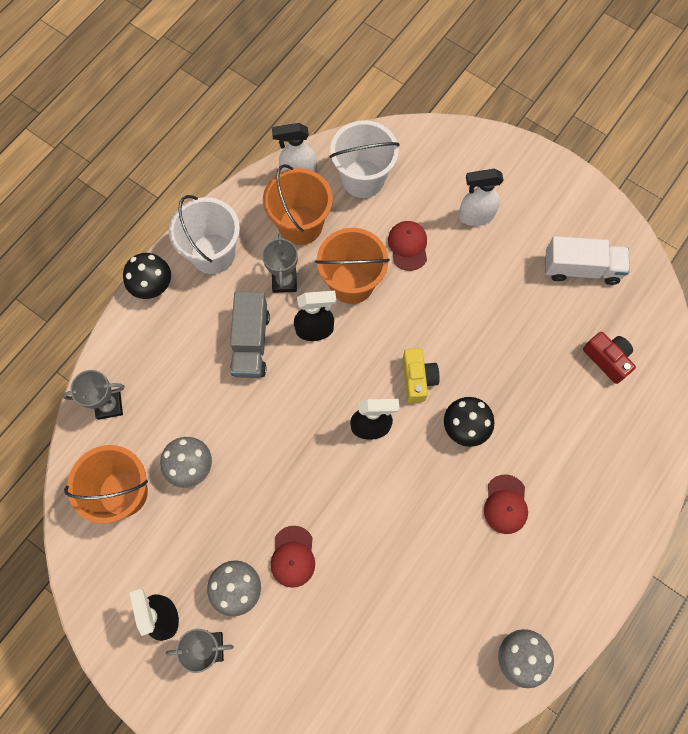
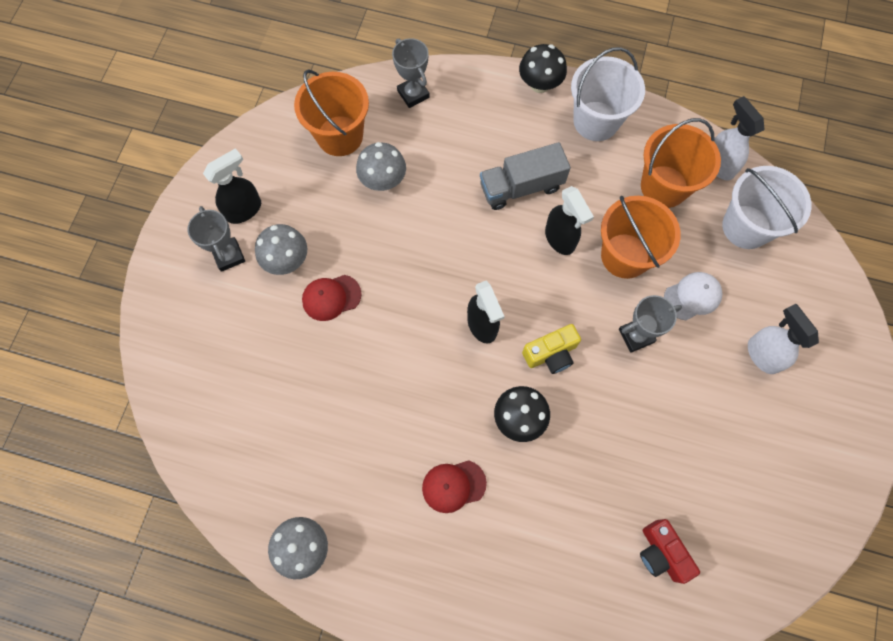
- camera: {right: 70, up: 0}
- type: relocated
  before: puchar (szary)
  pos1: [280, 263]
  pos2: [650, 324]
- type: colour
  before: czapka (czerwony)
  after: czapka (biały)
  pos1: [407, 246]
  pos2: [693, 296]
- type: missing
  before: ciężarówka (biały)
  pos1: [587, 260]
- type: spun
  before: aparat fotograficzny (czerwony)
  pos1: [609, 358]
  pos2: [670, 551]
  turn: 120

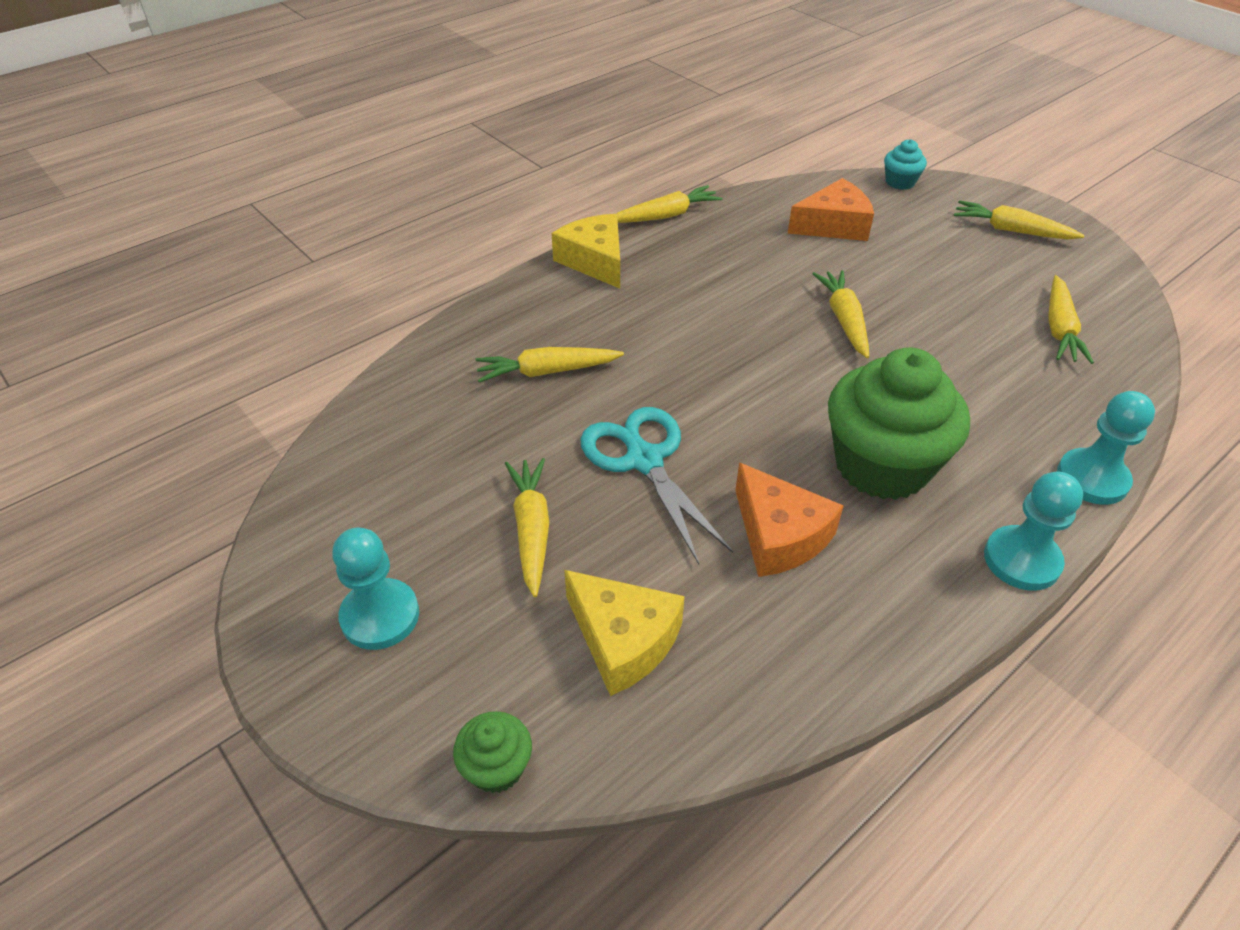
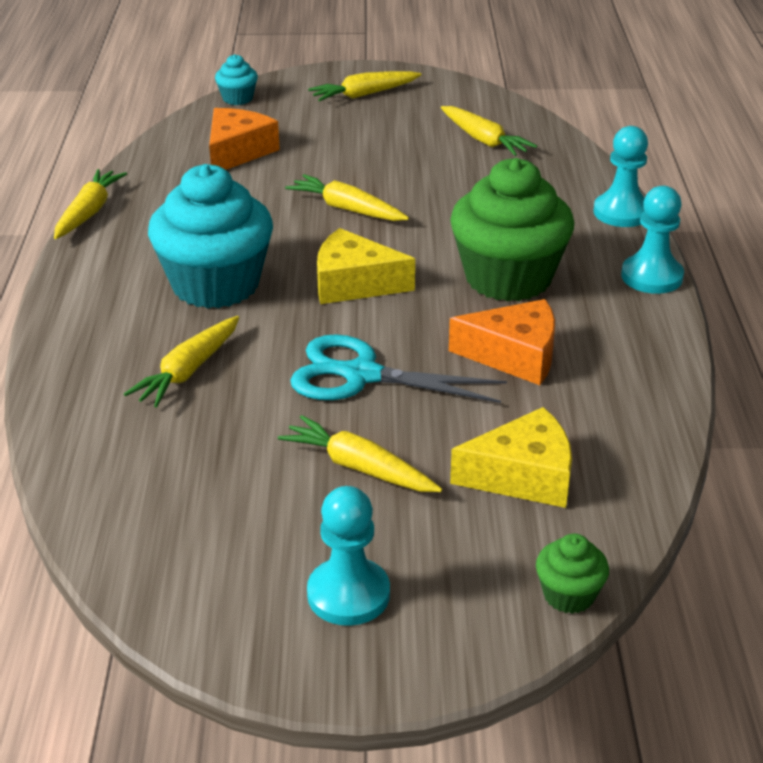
- camera: {right: -50, up: -10}
- type: relocated
  before: ser (żółty)
  pos1: [586, 251]
  pos2: [366, 266]
- type: appeared
  after: muffinka (turkusowy)
  pos2: [210, 236]

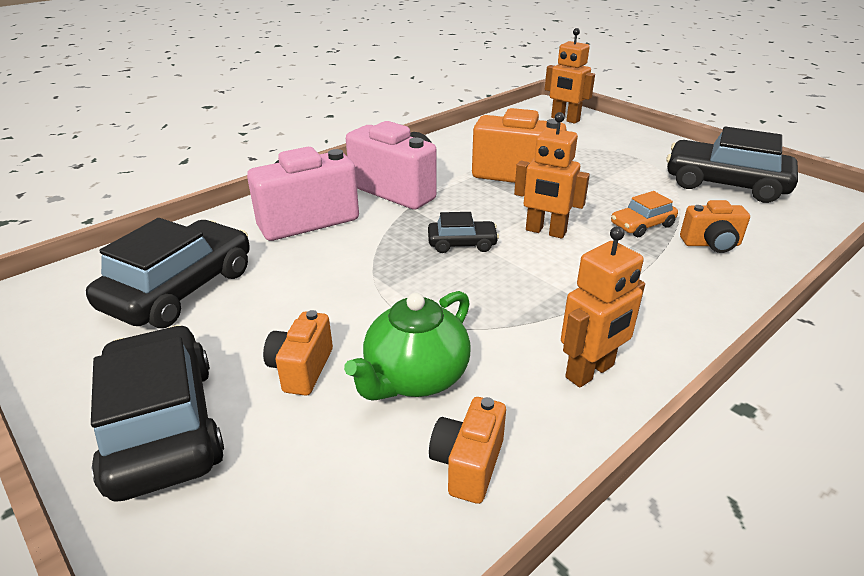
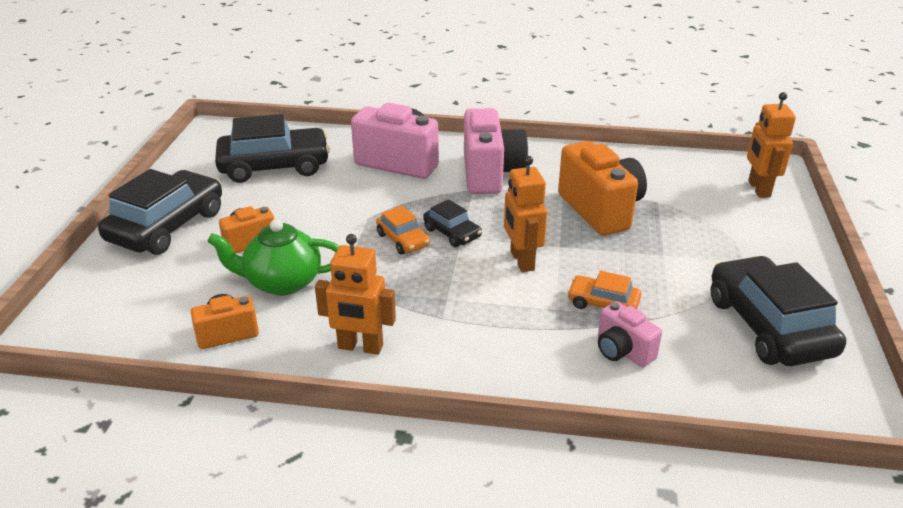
- camera: {right: 50, up: 0}
- type: colour
  before: aparat fotograficzny (pomarańczowy)
  after: aparat fotograficzny (różowy)
  pos1: [715, 226]
  pos2: [630, 334]
- type: appeared
  after: samochód (pomarańczowy)
  pos2: [403, 230]

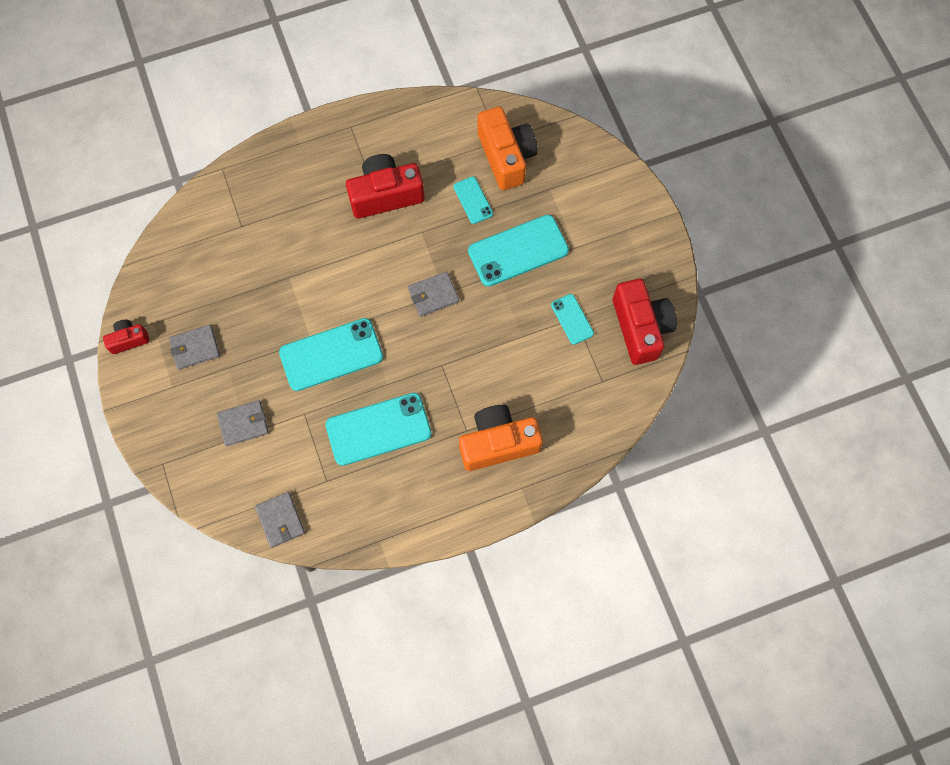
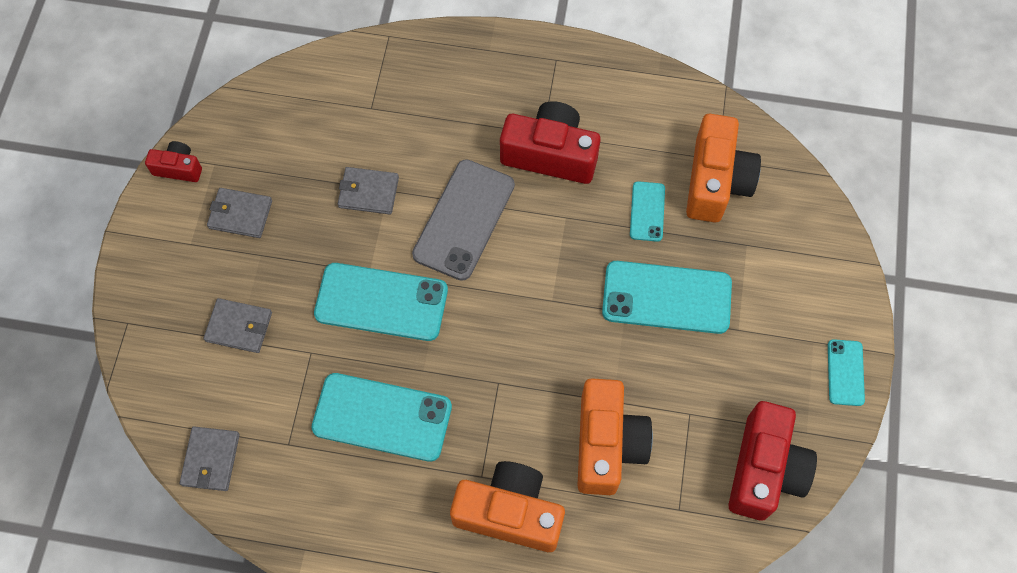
- camera: {right: 30, up: -5}
- type: relocated
  before: portfel (szary)
  pos1: [433, 294]
  pos2: [368, 190]
- type: relocated
  before: telefon (turkusowy)
  pos1: [572, 319]
  pos2: [846, 372]
- type: appeared
  after: telefon (szary)
  pos2: [463, 220]
- type: appeared
  after: aparat fotograficzny (pomarańczowy)
  pos2: [615, 436]

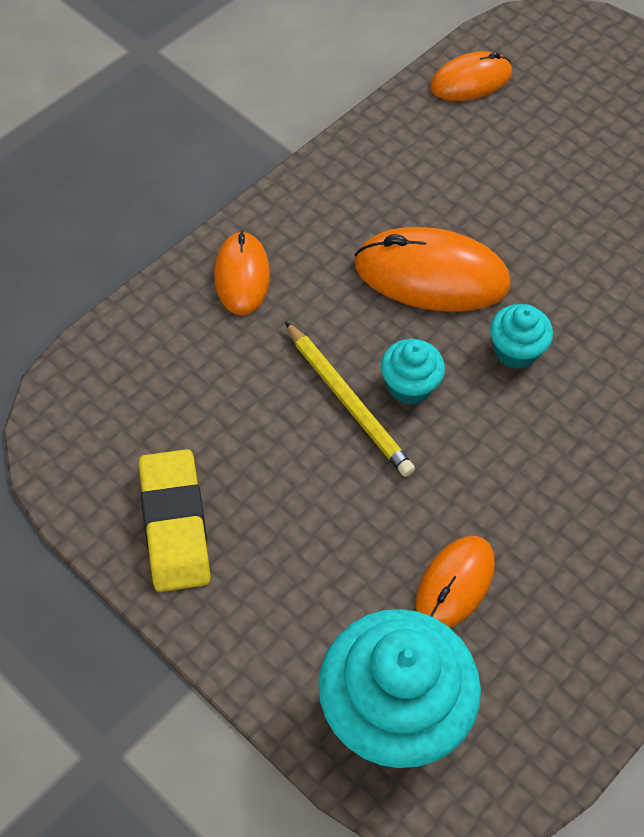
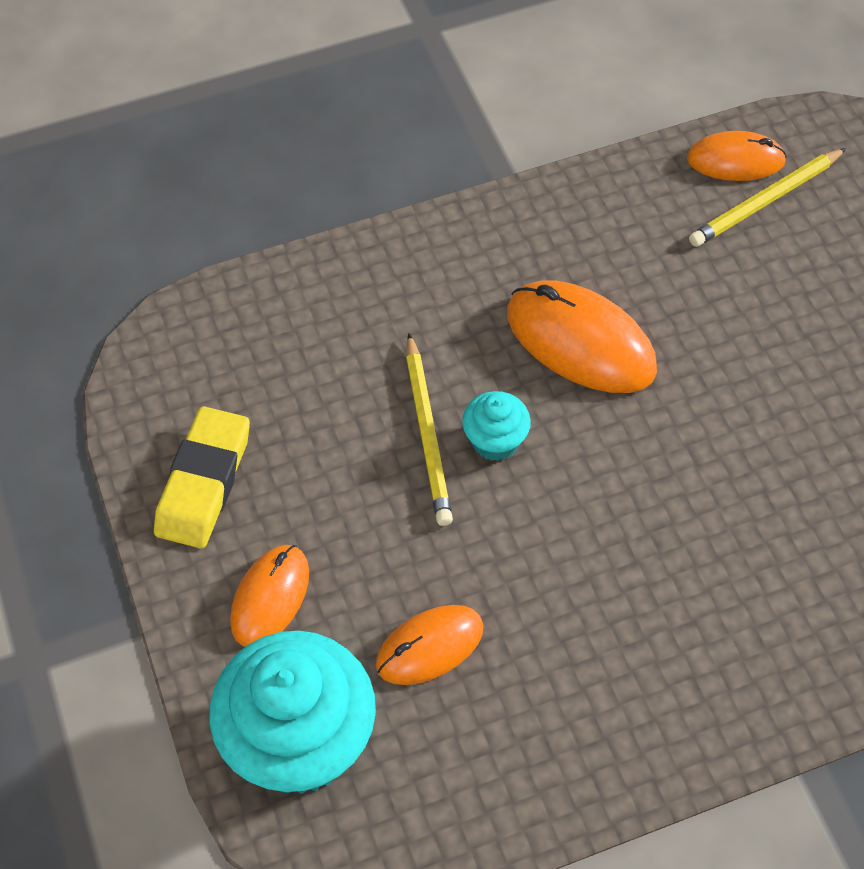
- camera: {right: 30, up: 0}
- type: relocated
  before: myszka (pomarańczowy)
  pos1: [242, 273]
  pos2: [269, 596]
- type: missing
  before: muffinka (turkusowy)
  pos1: [521, 336]
- type: appeared
  after: ołówek (żółty)
  pos2: [768, 197]

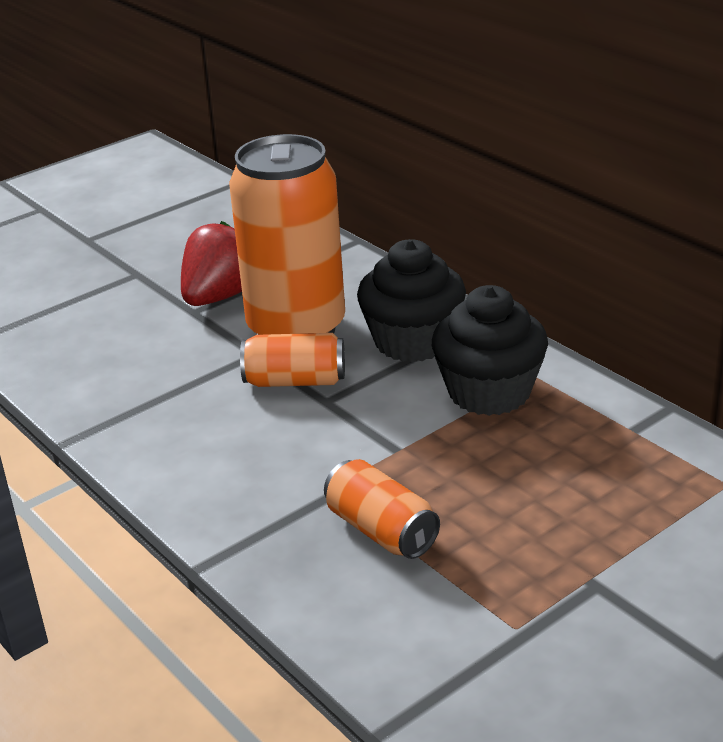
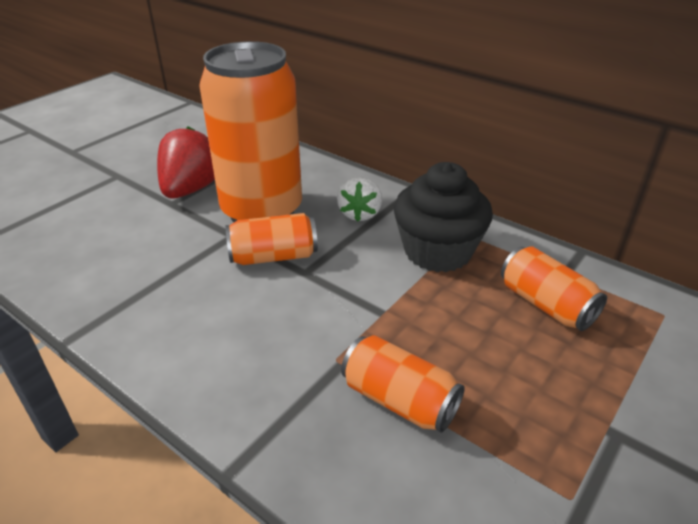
- camera: {right: -15, up: 5}
- type: exchanged
  before: muffinka (czarny)
  after: truskawka (biały)
  pos1: [411, 300]
  pos2: [359, 199]
- type: appeared
  after: puszka (pomarańczowy)
  pos2: [554, 288]

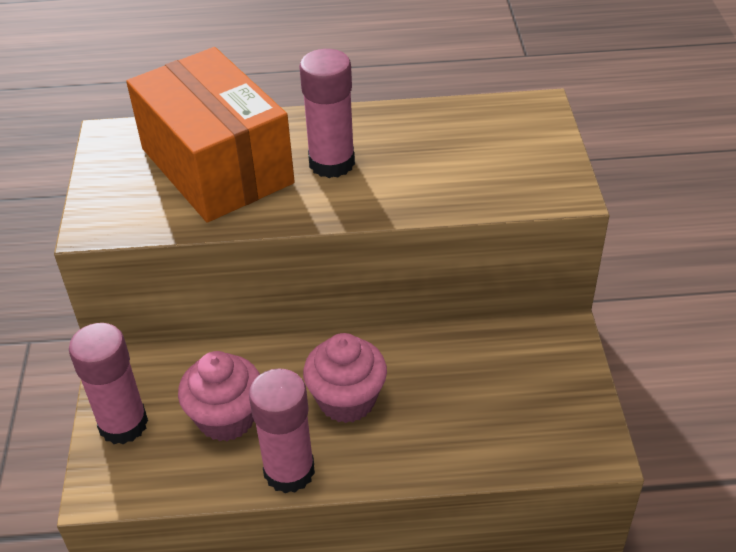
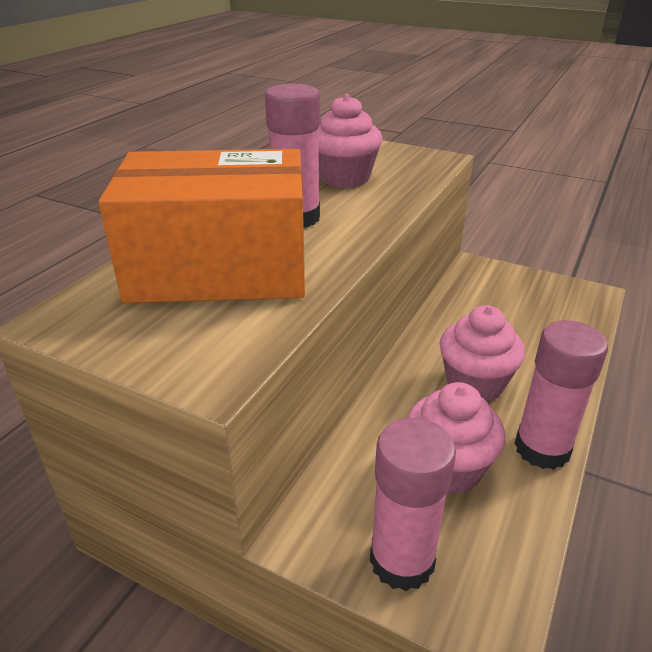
- camera: {right: -60, up: -10}
- type: appeared
  after: muffinka (różowy)
  pos2: [350, 141]

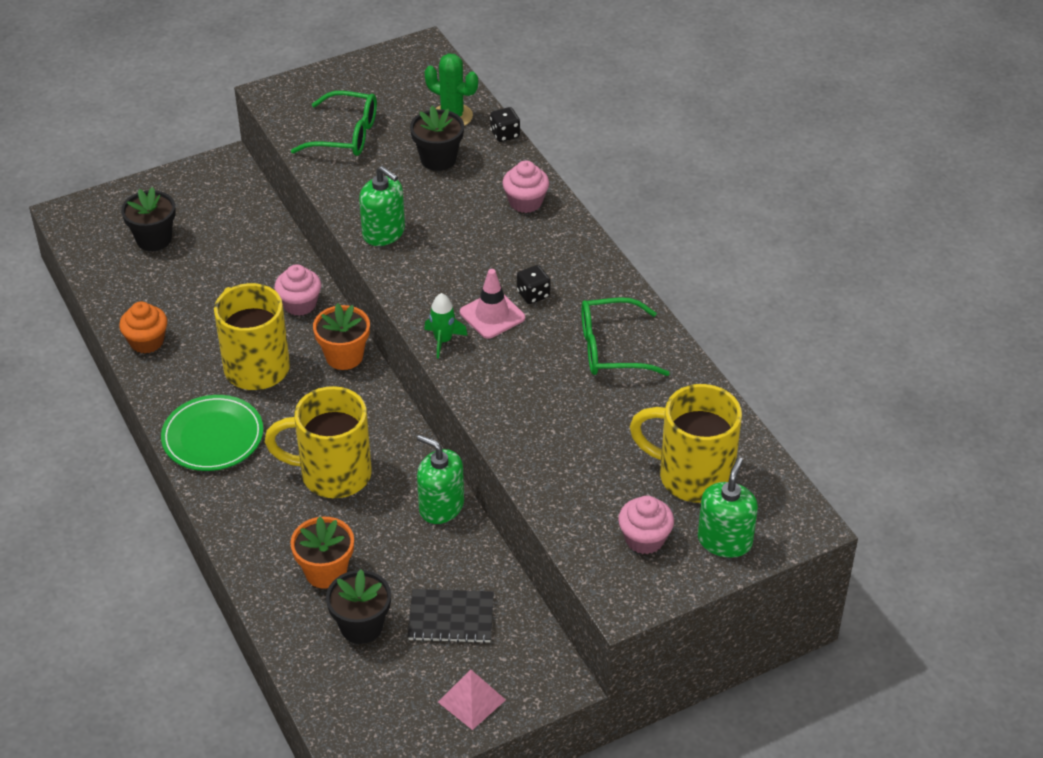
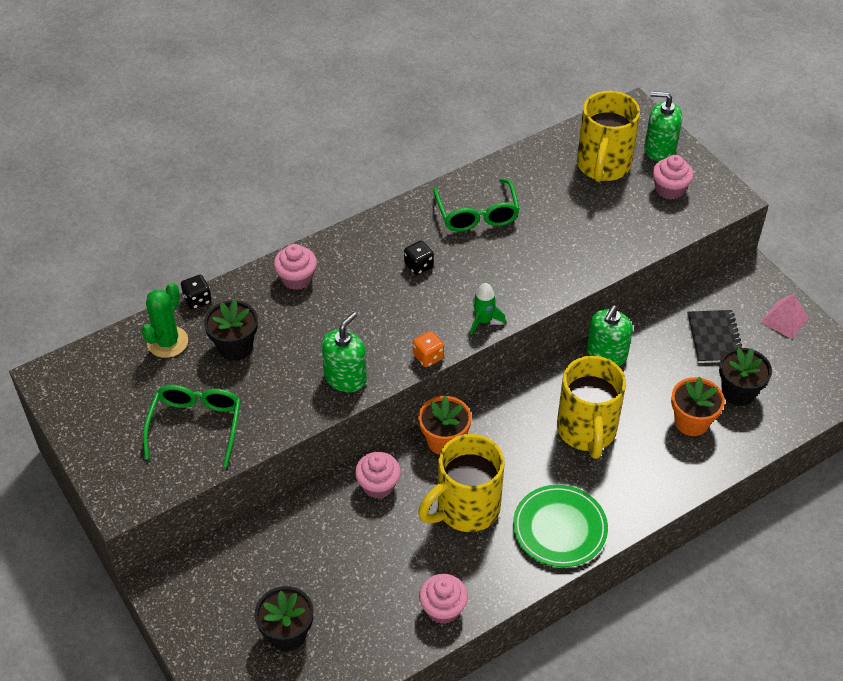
- camera: {right: -95, up: 5}
- type: colour
  before: muffinka (pomarańczowy)
  after: muffinka (różowy)
  pos1: [143, 327]
  pos2: [443, 599]
- type: missing
  before: pachołek (różowy)
  pos1: [492, 304]
- type: appeared
  after: kostka do gry (pomarańczowy)
  pos2: [428, 349]

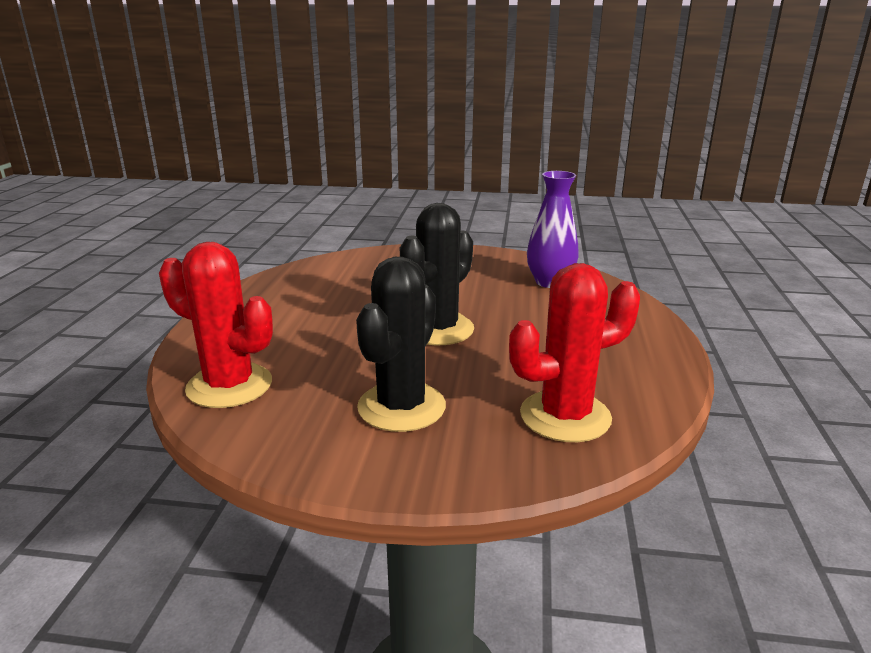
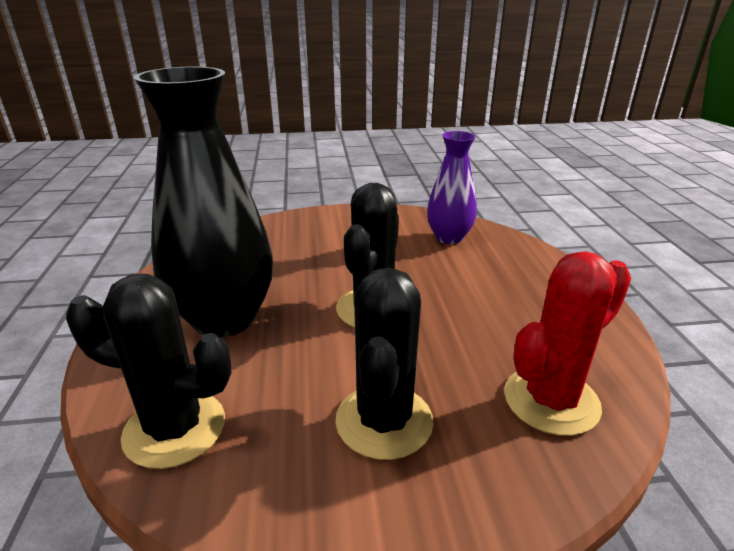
- camera: {right: -15, up: 5}
- type: colour
  before: kaktus (czerwony)
  after: kaktus (czarny)
  pos1: [216, 325]
  pos2: [148, 371]
- type: appeared
  after: wazon (czarny)
  pos2: [203, 202]

